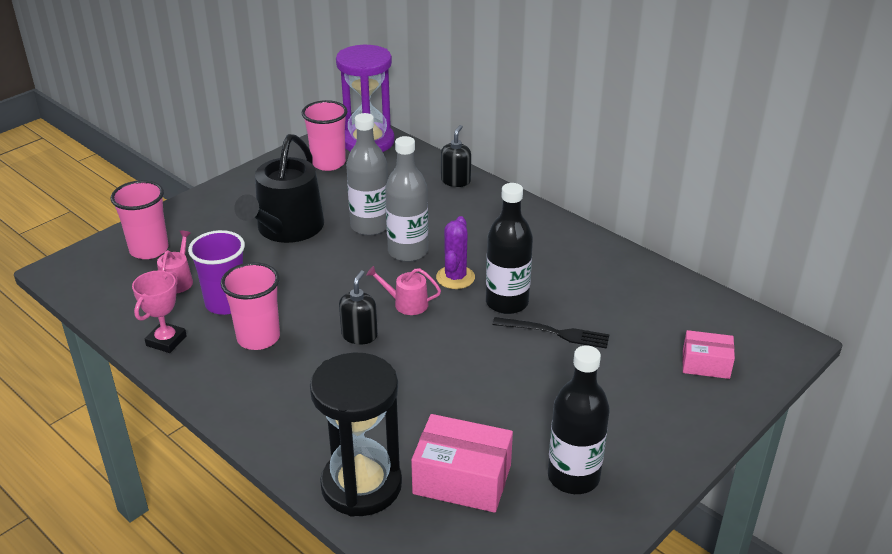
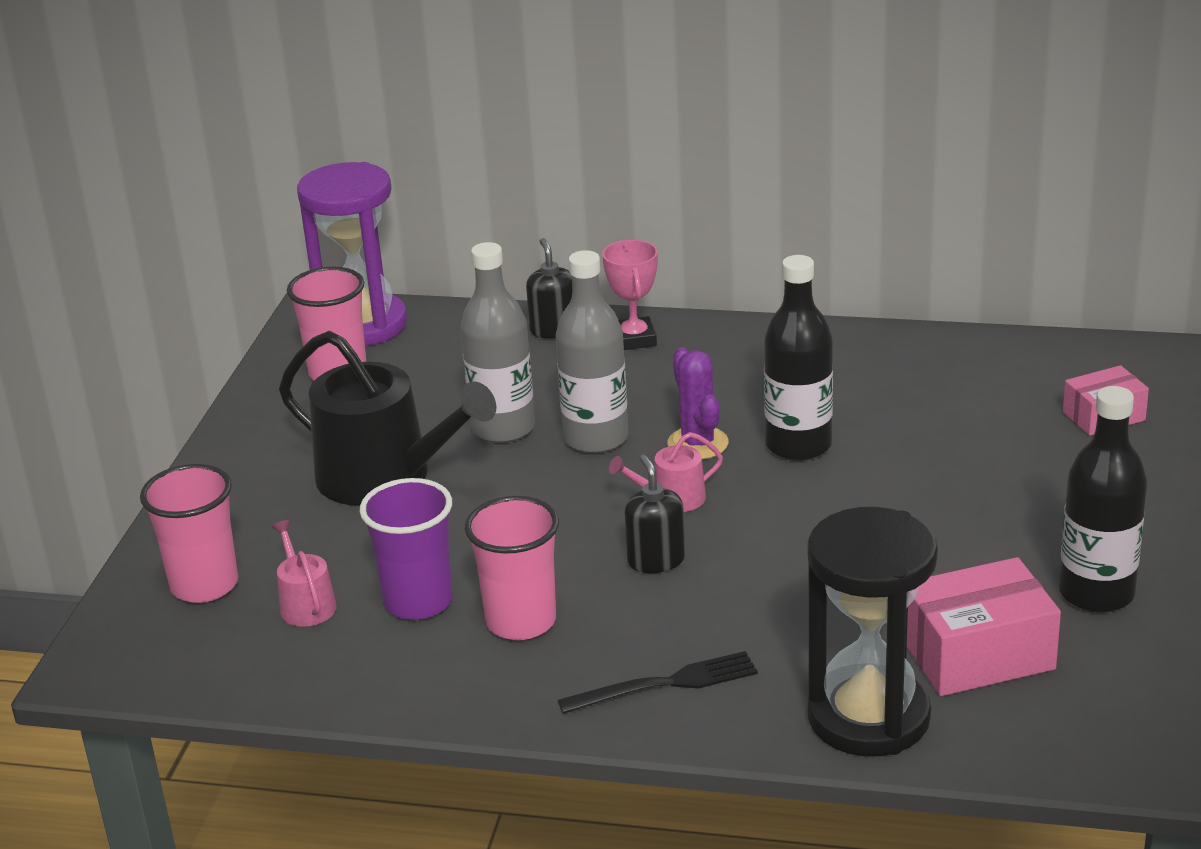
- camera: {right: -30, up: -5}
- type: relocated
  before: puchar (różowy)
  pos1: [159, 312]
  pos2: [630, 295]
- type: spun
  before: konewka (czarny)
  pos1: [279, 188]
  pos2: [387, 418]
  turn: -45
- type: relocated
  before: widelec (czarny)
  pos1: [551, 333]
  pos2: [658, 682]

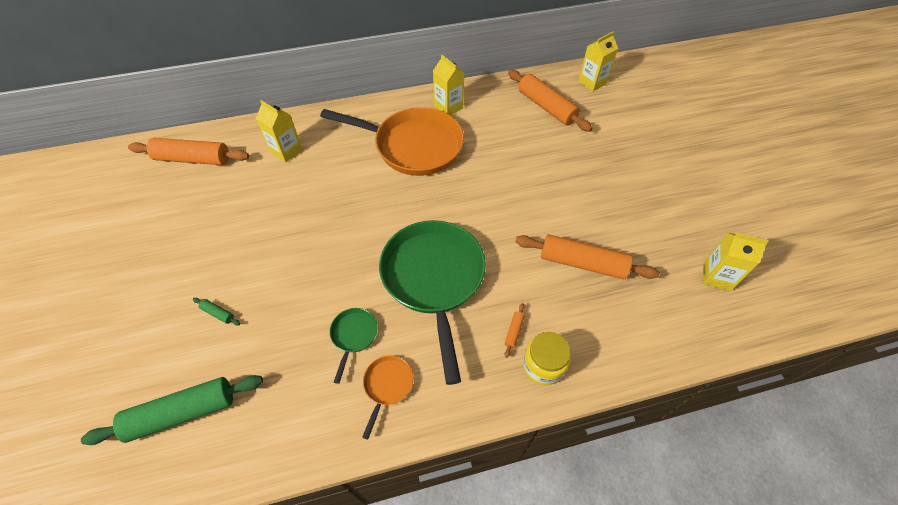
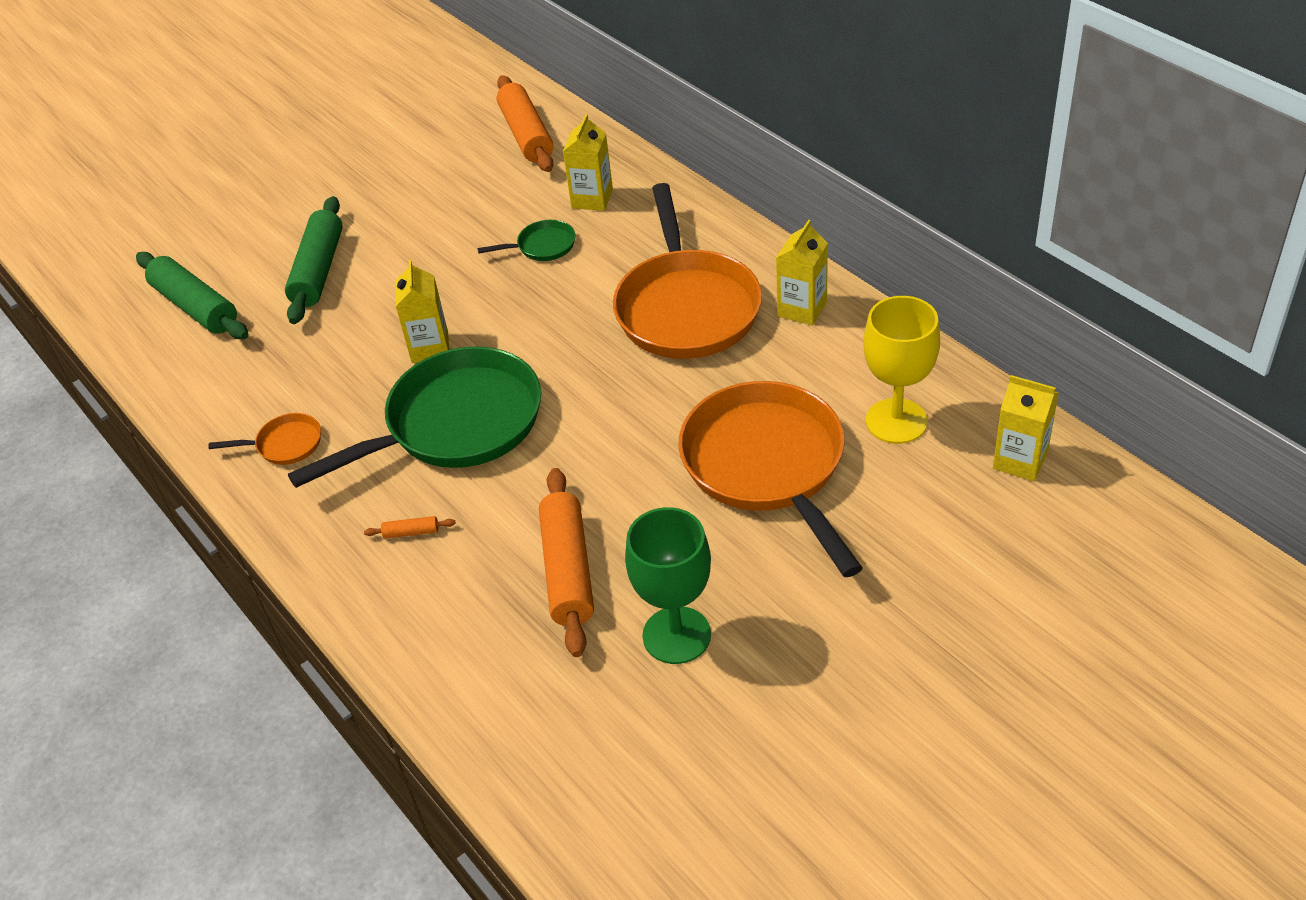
- camera: {right: 70, up: -10}
- type: size
  before: wałek do ciasta (zielony)
  pos1: [216, 311]
  pos2: [314, 260]
  scale: 2.5
- type: relocated
  before: patelnia (zielony)
  pos1: [354, 346]
  pos2: [526, 240]
- type: exchanged
  before: wałek do ciasta (pomarańczowy)
  after: kielich (żółty)
  pos1: [550, 101]
  pos2: [902, 370]
- type: missing
  before: słoik (żółty)
  pos1: [547, 358]
- type: relocated
  before: karton mleka (żółty)
  pos1: [736, 261]
  pos2: [422, 311]
- type: appeared
  after: kielich (zielony)
  pos2: [668, 585]
- type: appeared
  after: patelnia (pomarańczowy)
  pos2: [770, 479]

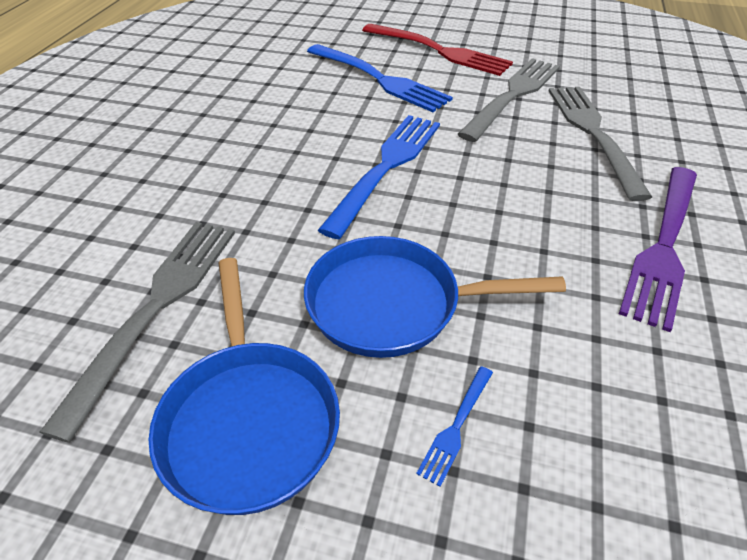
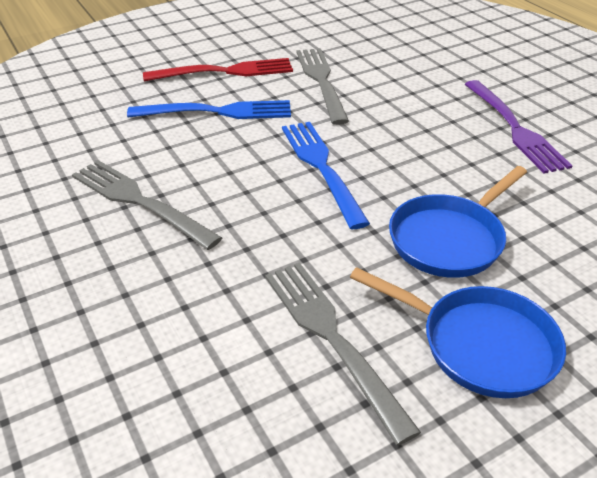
- camera: {right: -45, up: -5}
- type: missing
  before: widelec (niebieski)
  pos1: [454, 426]
- type: relocated
  before: widelec (szary)
  pos1: [600, 144]
  pos2: [147, 205]

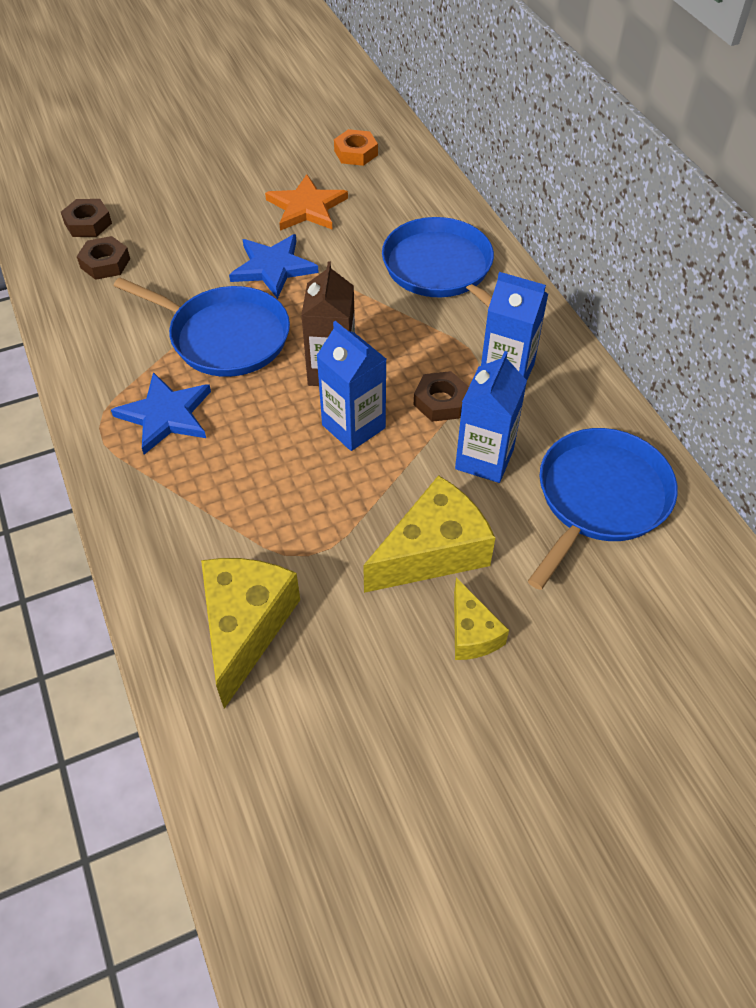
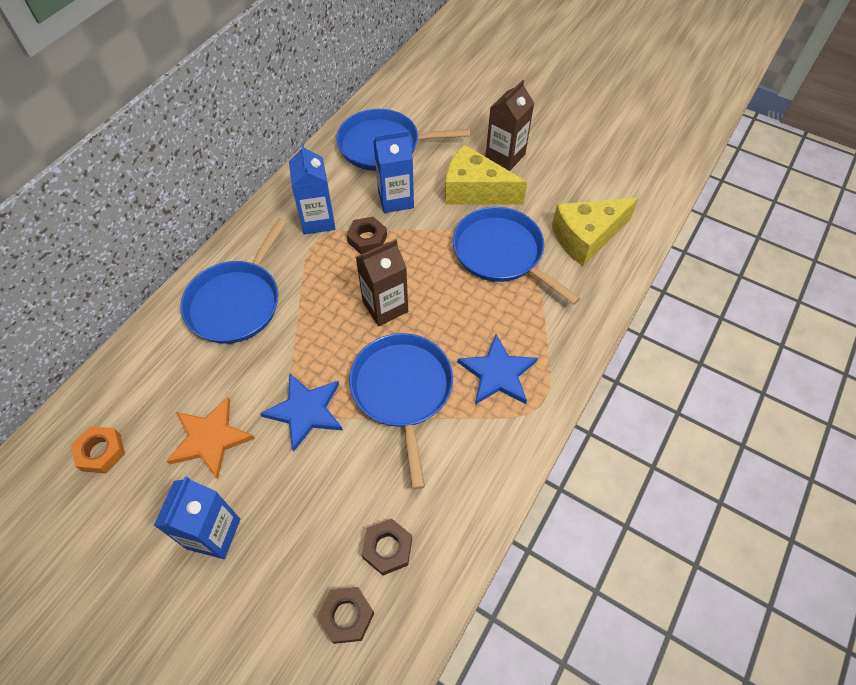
- camera: {right: -125, up: 5}
- type: relocated
  before: karton mleka (niebieski)
  pos1: [351, 386]
  pos2: [197, 517]
- type: exchanged
  before: ser (żółty)
  after: karton mleka (brązowy)
  pos1: [481, 619]
  pos2: [510, 125]
- type: appeared
  after: patelnia (niebieski)
  pos2: [517, 256]

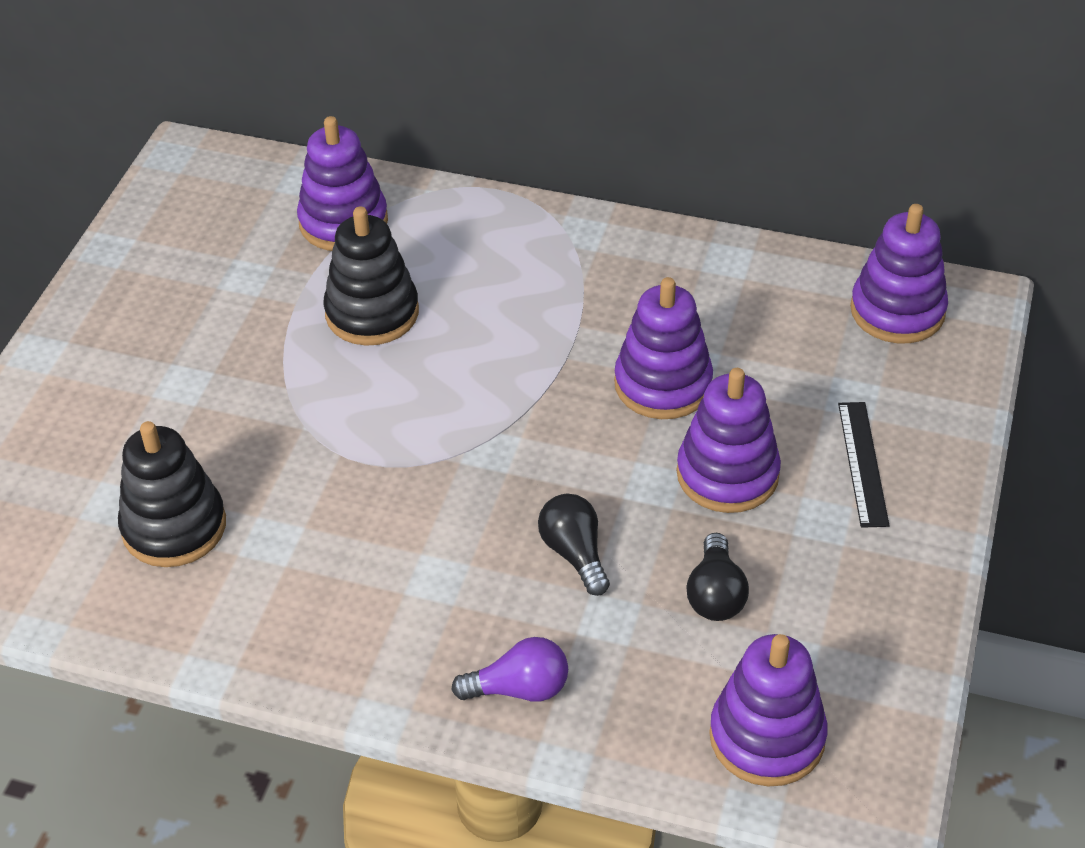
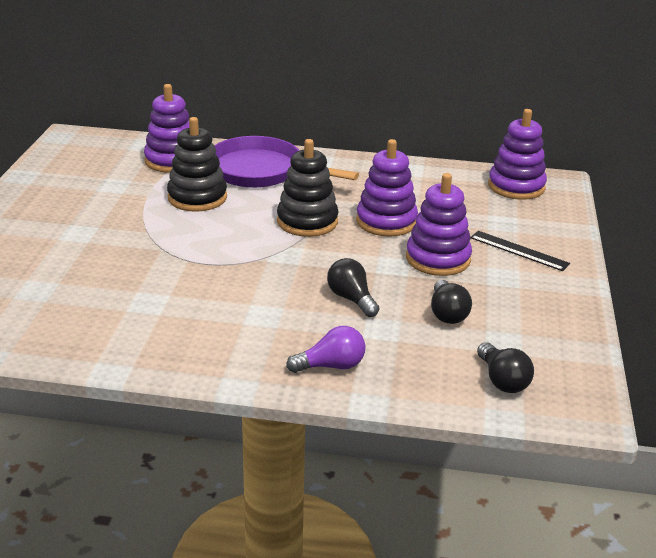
- camera: {right: -10, up: -15}
- type: relocated
  before: zabawka nakładanka (czarny)
  pos1: [172, 494]
  pos2: [308, 188]
- type: exchanged
  before: zabawka nakładanka (fioletowy)
  after: żarówka (czarny)
  pos1: [768, 710]
  pos2: [505, 367]
- type: spun
  before: linijka (czarny)
  pos1: [864, 465]
  pos2: [520, 251]
  turn: -45
- type: appeared
  after: patelnia (fioletowy)
  pos2: [286, 162]

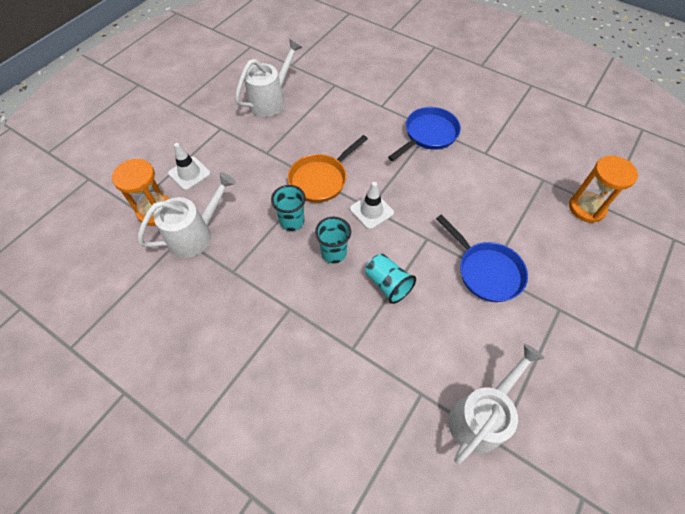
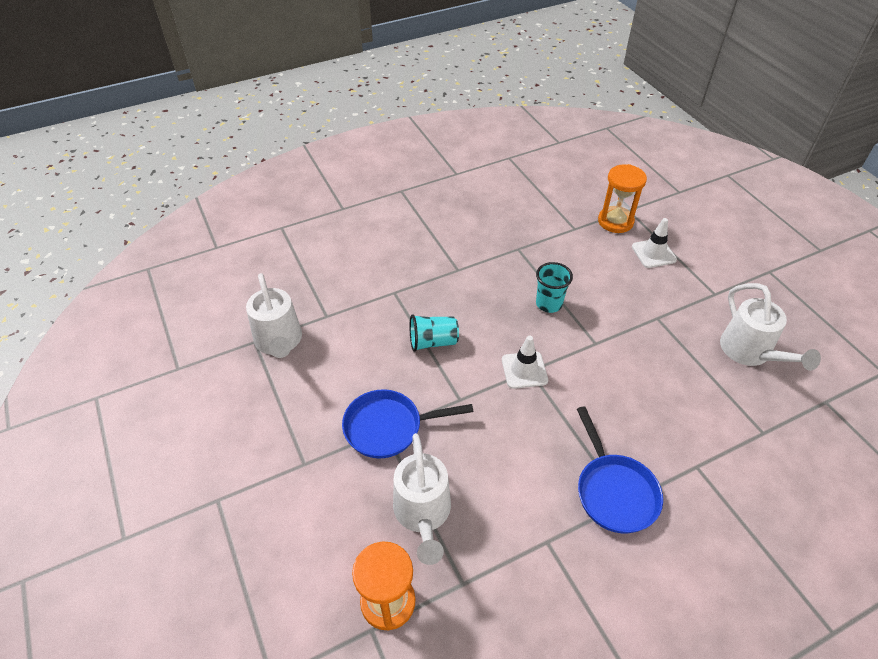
- camera: {right: 120, up: -10}
- type: relocated
  before: konewka (biały)
  pos1: [187, 215]
  pos2: [422, 499]
- type: missing
  before: patelnia (pomarańczowy)
  pos1: [328, 168]
- type: missing
  before: szklanka (turkusowy)
  pos1: [333, 240]

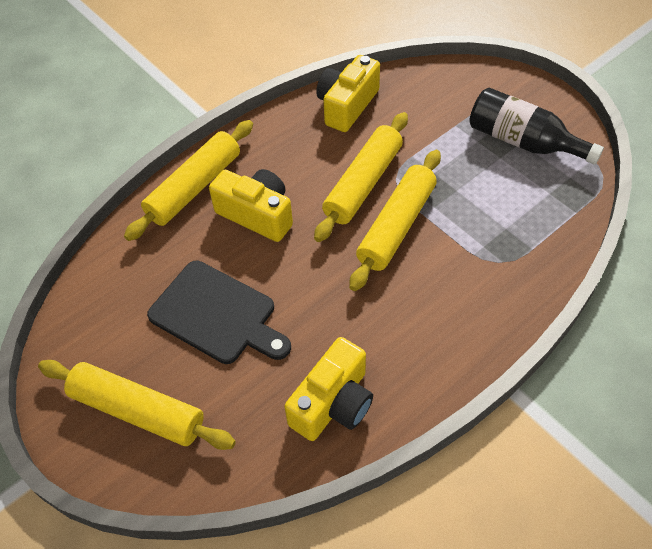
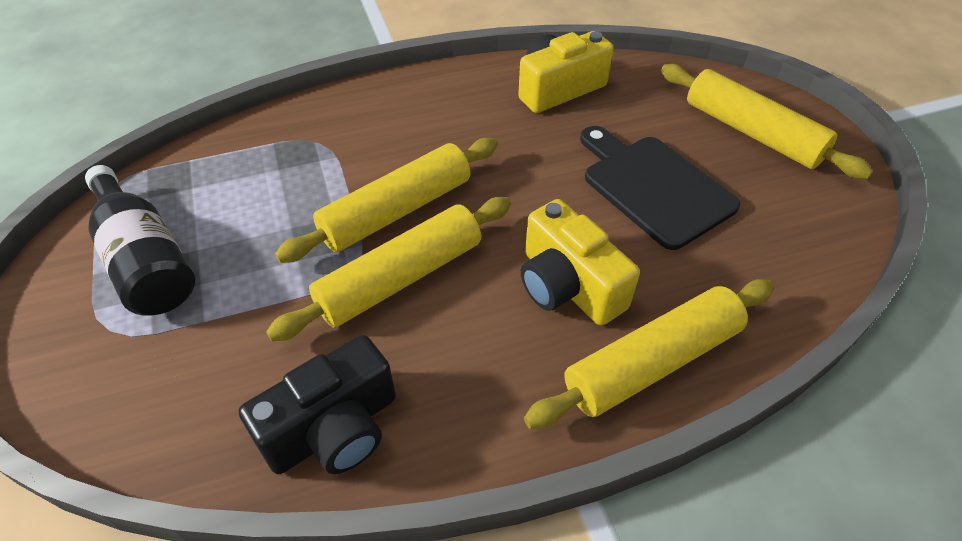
- camera: {right: -160, up: -5}
- type: colour
  before: aparat fotograficzny (żółty)
  after: aparat fotograficzny (czarny)
  pos1: [348, 93]
  pos2: [317, 404]

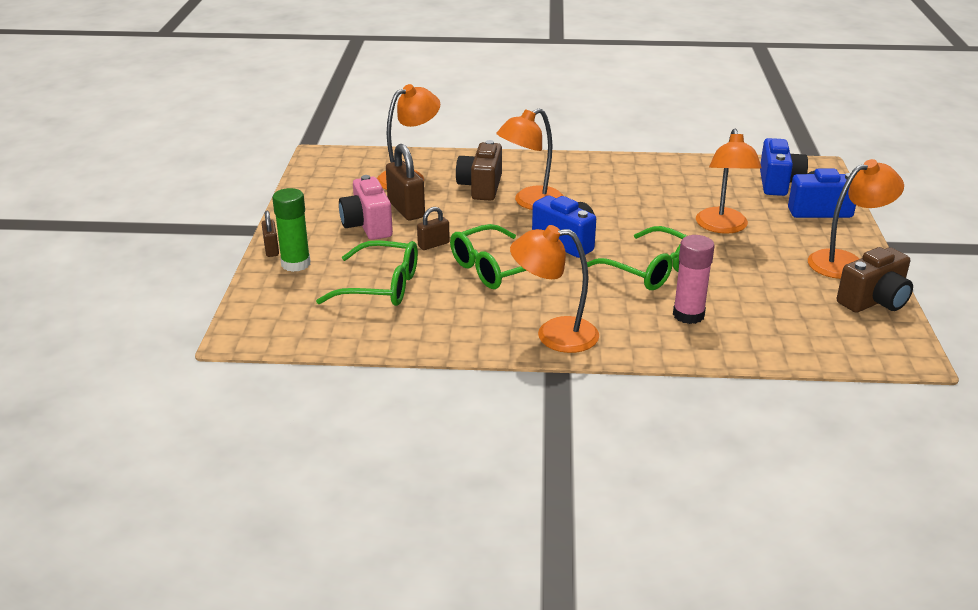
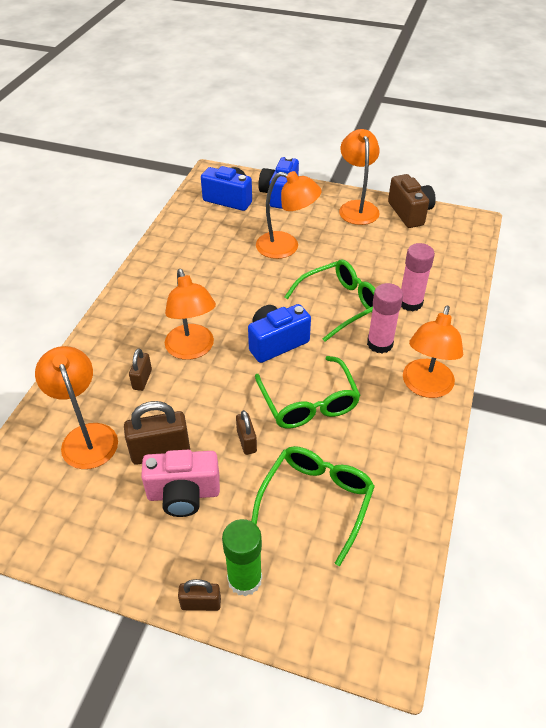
- camera: {right: -75, up: 15}
- type: exchanged
  before: aparat fotograficzny (brązowy)
  after: kłódka (brązowy)
  pos1: [479, 170]
  pos2: [140, 369]
- type: appeared
  after: klej w sztyfcie (różowy)
  pos2: [385, 318]

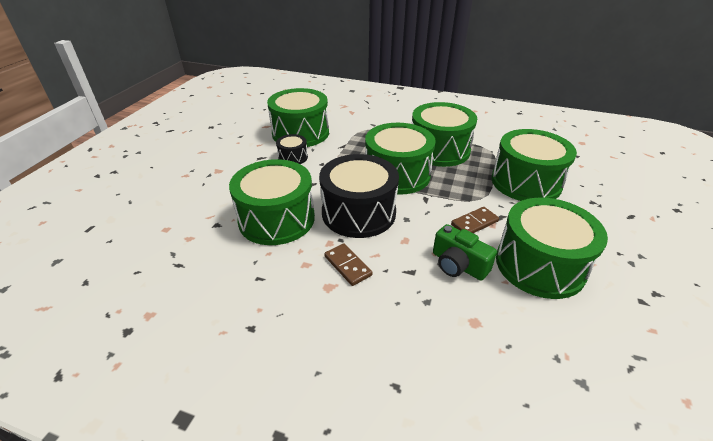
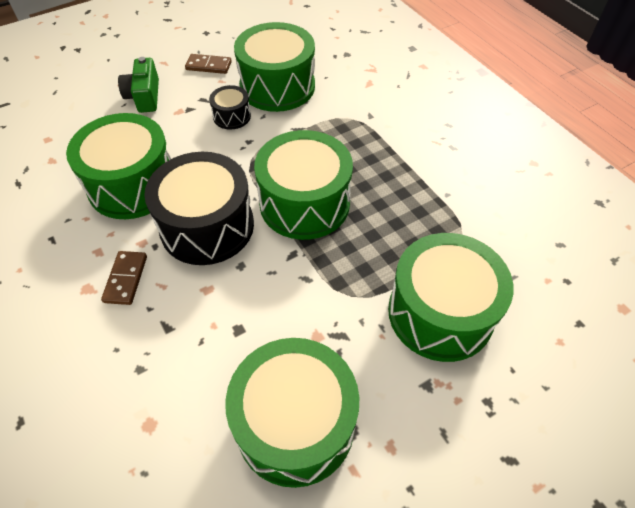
- camera: {right: 40, up: 15}
- type: missing
  before: bęben (zielony)
  pos1: [444, 134]
- type: relocated
  before: aparat fotograficzny (zielony)
  pos1: [465, 252]
  pos2: [138, 85]
- type: relocated
  before: kostka domina (brązowy)
  pos1: [475, 220]
  pos2: [208, 64]

